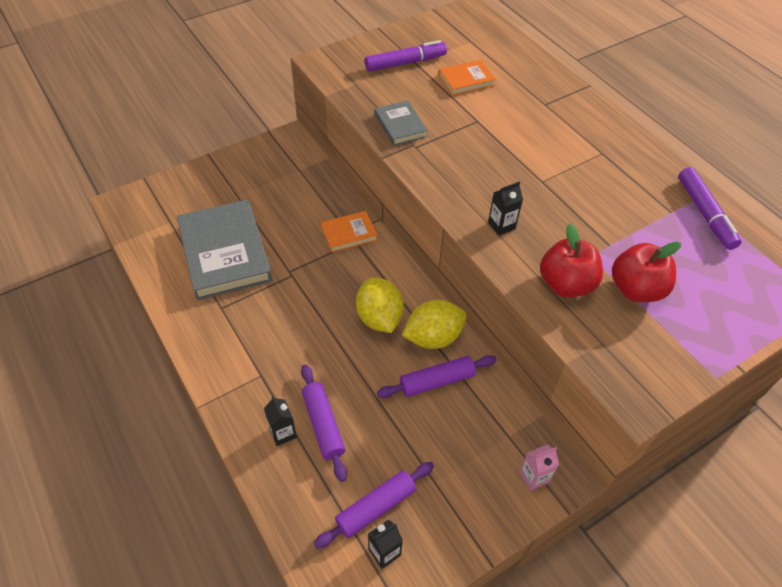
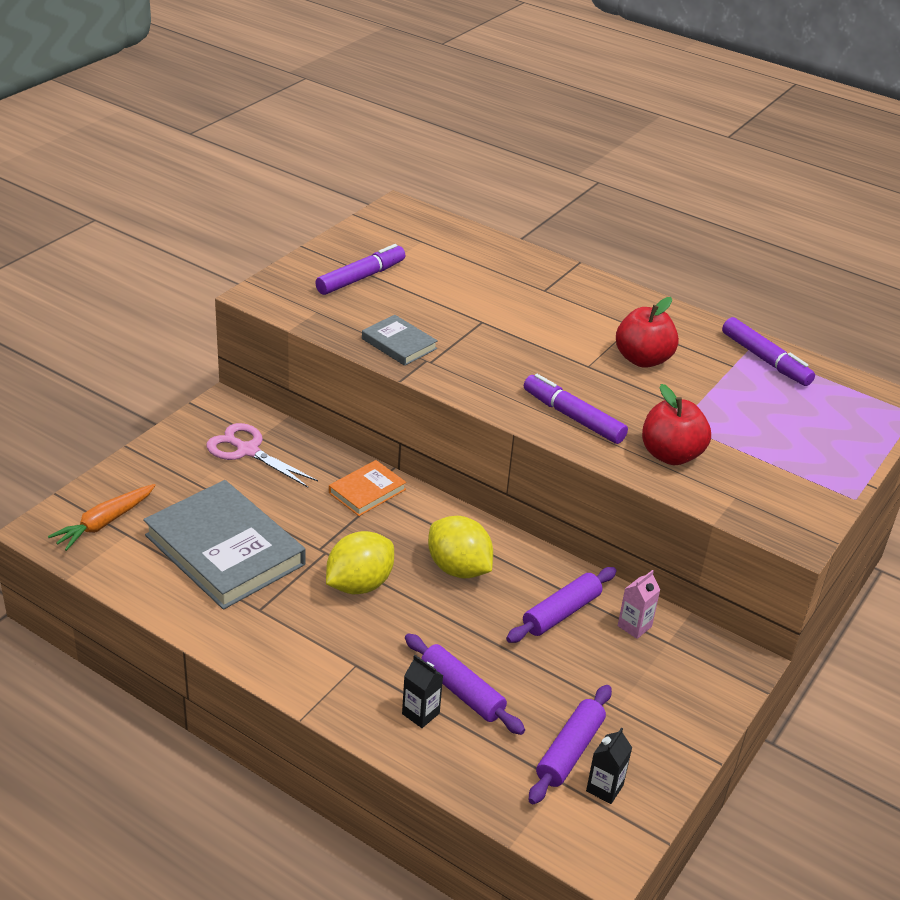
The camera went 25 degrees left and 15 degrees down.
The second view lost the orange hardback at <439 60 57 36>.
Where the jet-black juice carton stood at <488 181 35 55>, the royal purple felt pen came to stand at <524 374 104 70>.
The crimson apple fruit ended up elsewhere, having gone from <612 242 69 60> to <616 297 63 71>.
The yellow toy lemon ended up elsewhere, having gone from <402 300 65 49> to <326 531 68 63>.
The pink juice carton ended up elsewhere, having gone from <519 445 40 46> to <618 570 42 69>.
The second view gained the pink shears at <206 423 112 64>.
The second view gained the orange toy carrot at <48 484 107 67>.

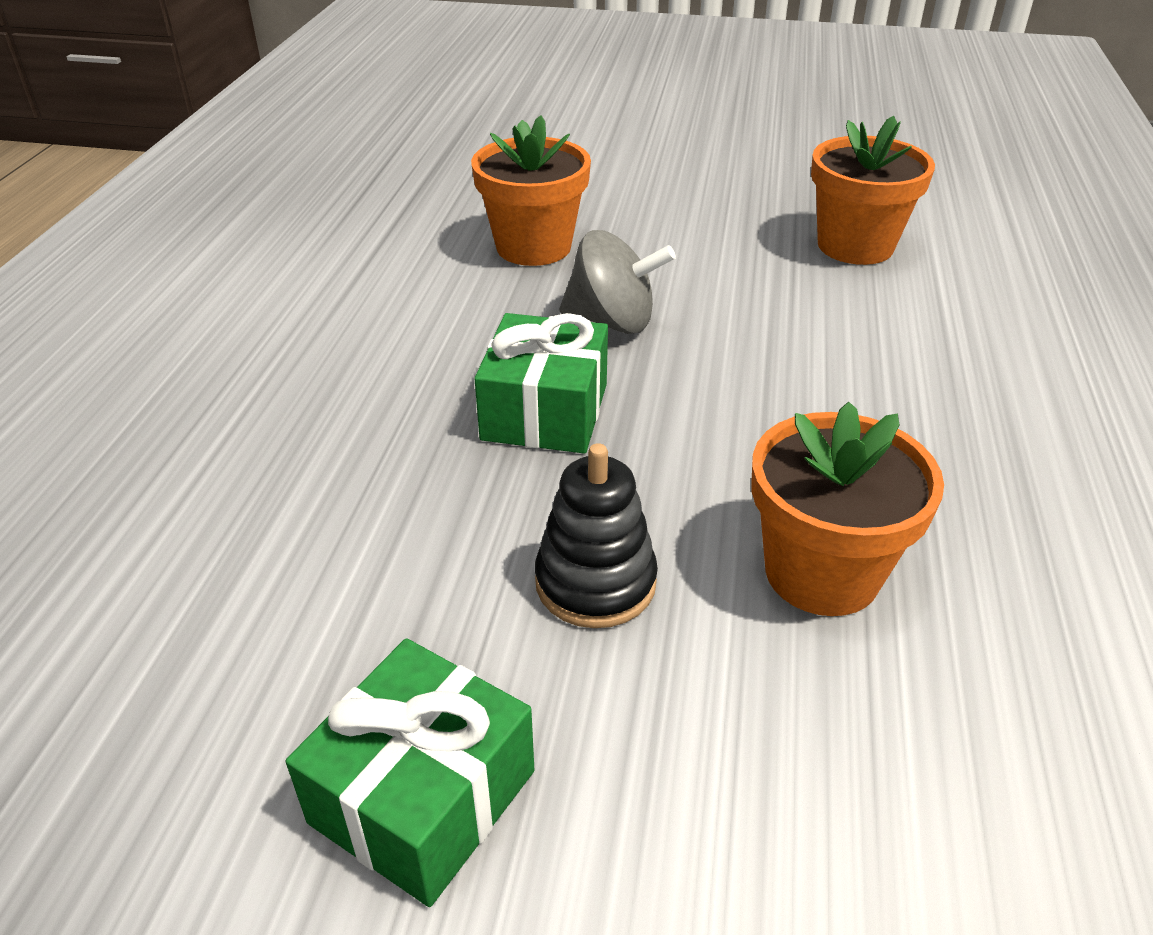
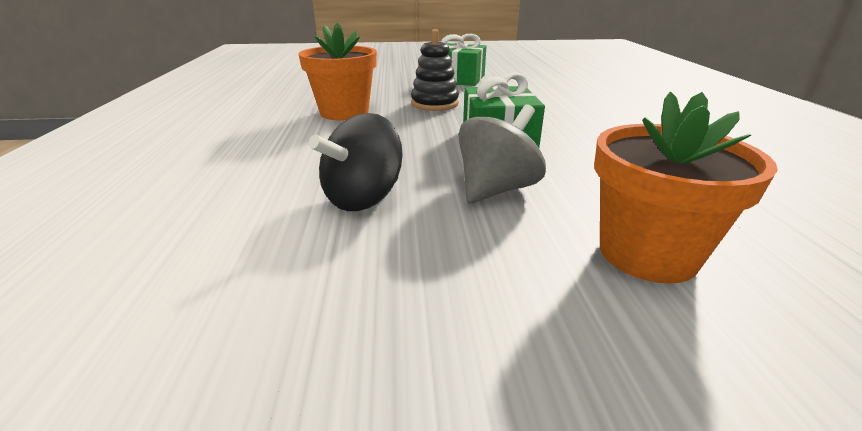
The camera went 165 degrees right and 10 degrees down.
The second view lost the orange plant pot at <811 116 124 149>.
The grey toy top at <559 230 117 104> ended up facing another way, 135 degrees clockwise from before.
The second view gained the jet-black toy top at <309 113 94 98>.

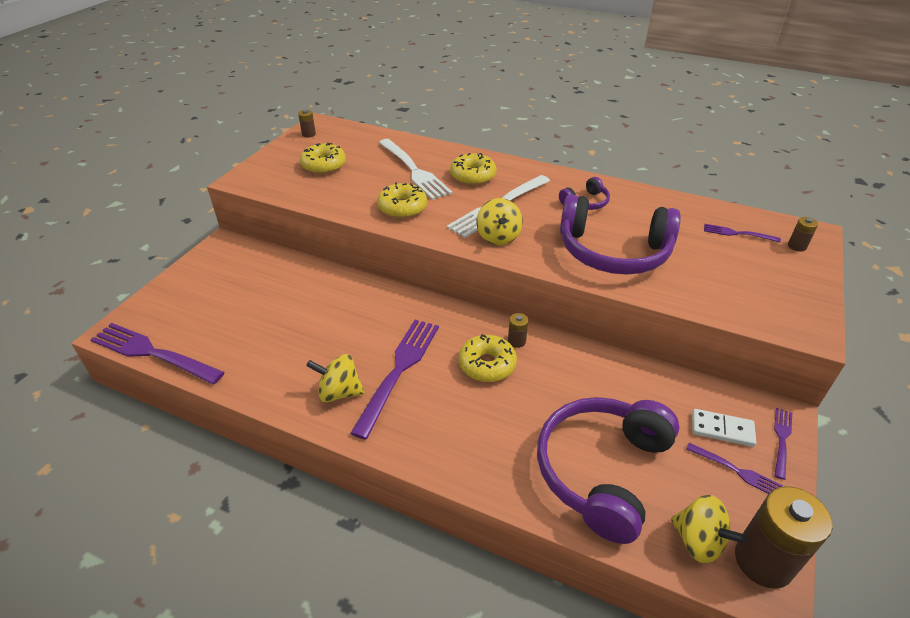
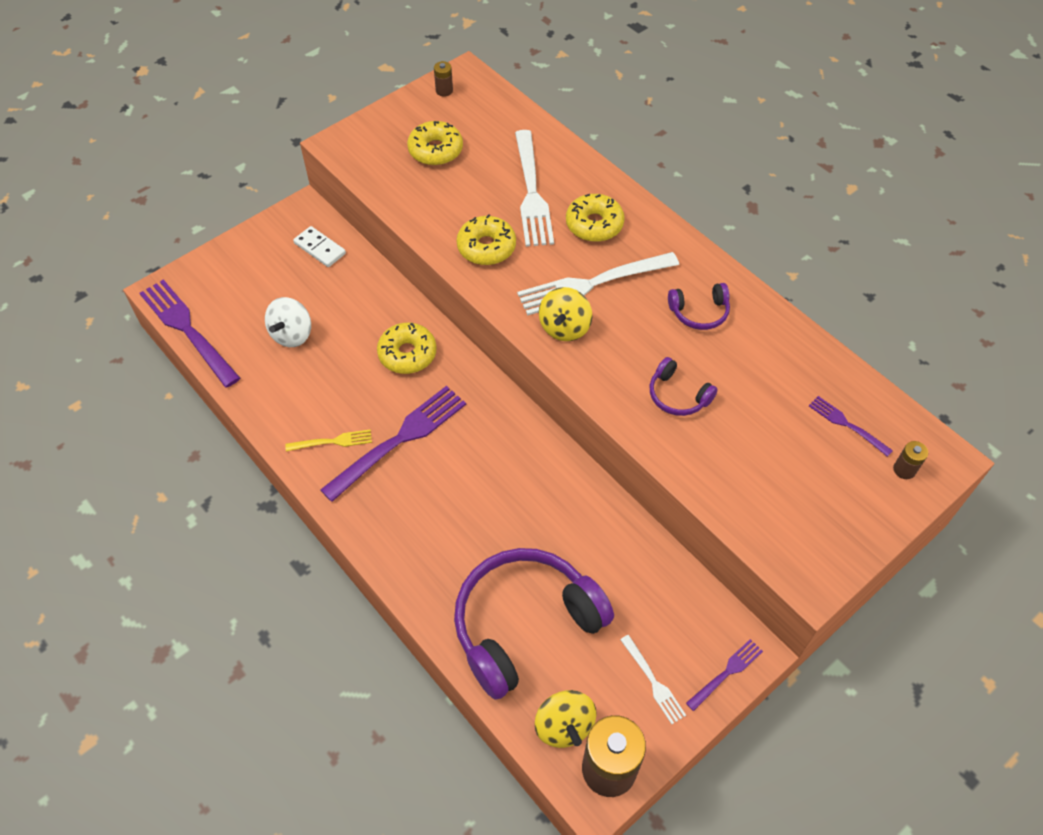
The camera went 25 degrees right and 15 degrees up.
The size of the royal purple headset at <560 194 121 81> changed by a factor of 0.46.
The second view lost the dark brown battery at <508 313 21 35>.
The yellow doughnut ended up elsewhere, having gone from <459 334 58 48> to <377 323 59 51>.
Where the yellow toy top stood at <306 354 59 48>, the yellow fork came to stand at <285 429 87 22>.
The pure white domino tile ended up elsewhere, having gone from <692 409 64 38> to <293 226 53 41>.
What was the royal purple fork at <686 443 97 51> turned into the pure white fork at <620 635 66 89>.
The second view gained the pure white toy top at <265 297 46 50>.

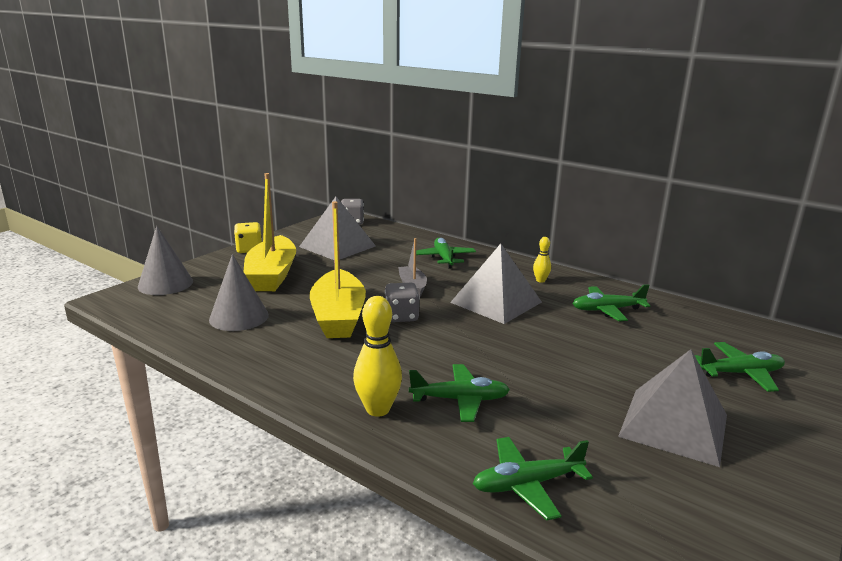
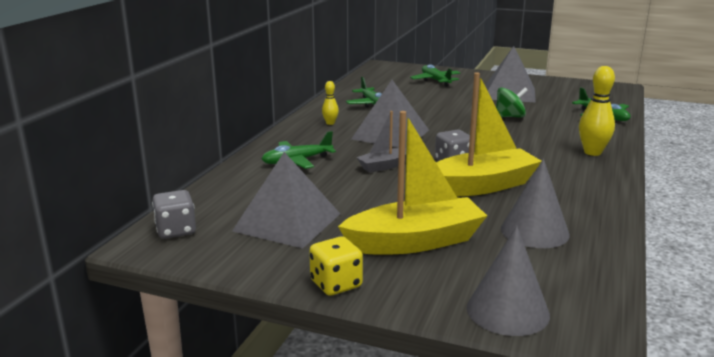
The camera went 105 degrees left and 0 degrees up.
The second view lost the emerald aeroplane at <409 364 101 58>.
The second view gained the emerald toy top at <496 87 32 30>.

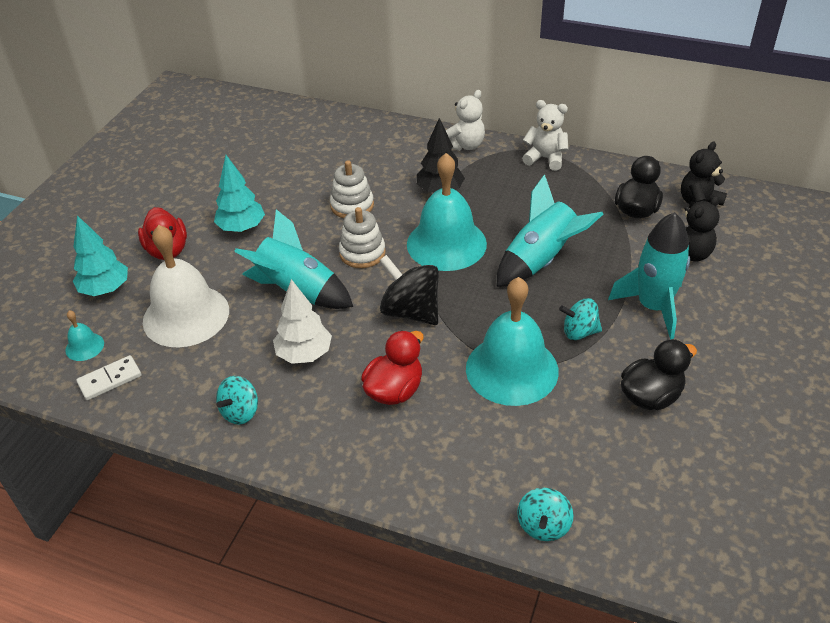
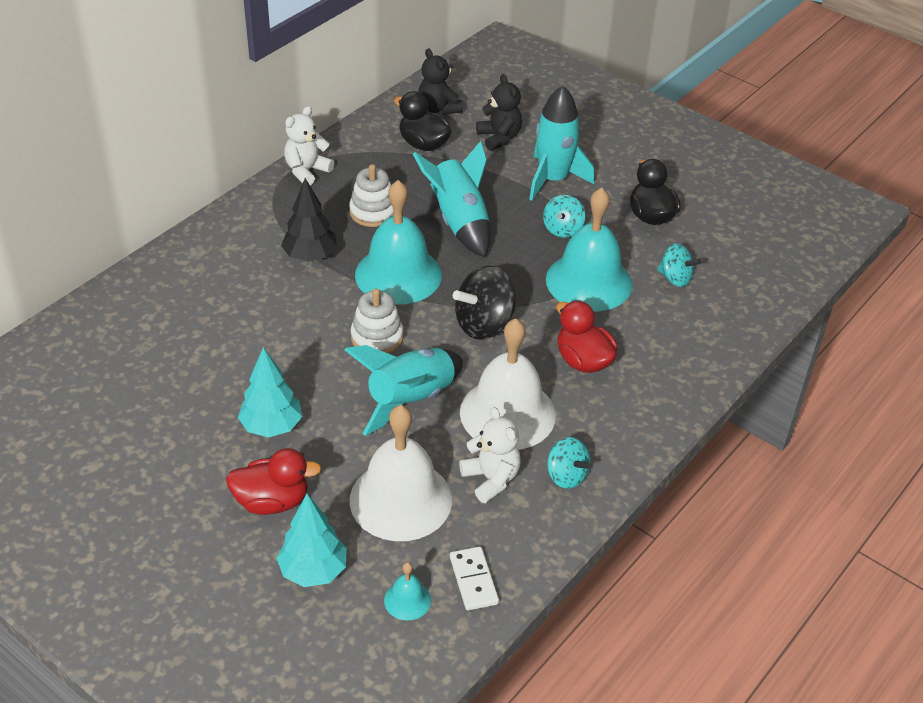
The camera went 75 degrees left and 0 degrees up.
The pure white stuffed bear ended up elsewhere, having gone from <446 90 39 61> to <459 407 62 96>.
The pure white stacking rings ended up elsewhere, having gone from <330 160 44 58> to <349 164 45 63>.
Where the pure white tree stood at <273 279 59 85>, the pure white school bell came to stand at <460 318 96 132>.
The teal toy top ended up elsewhere, having gone from <517 488 56 53> to <657 243 44 44>.

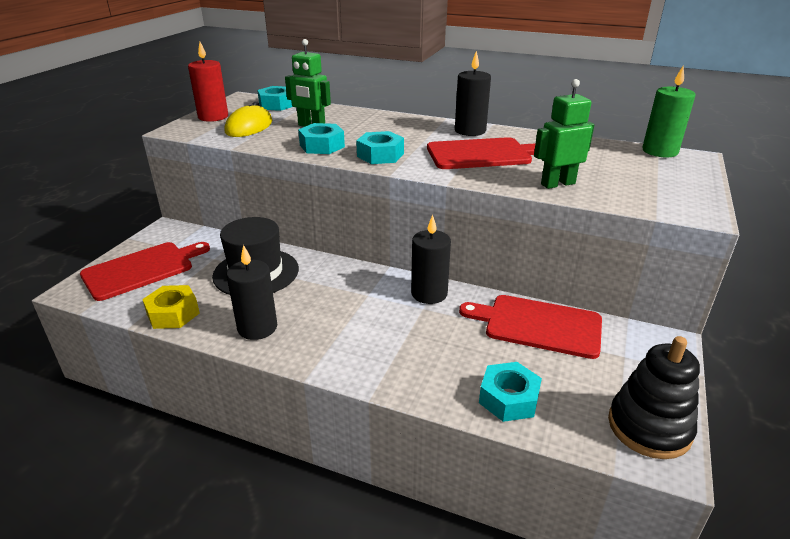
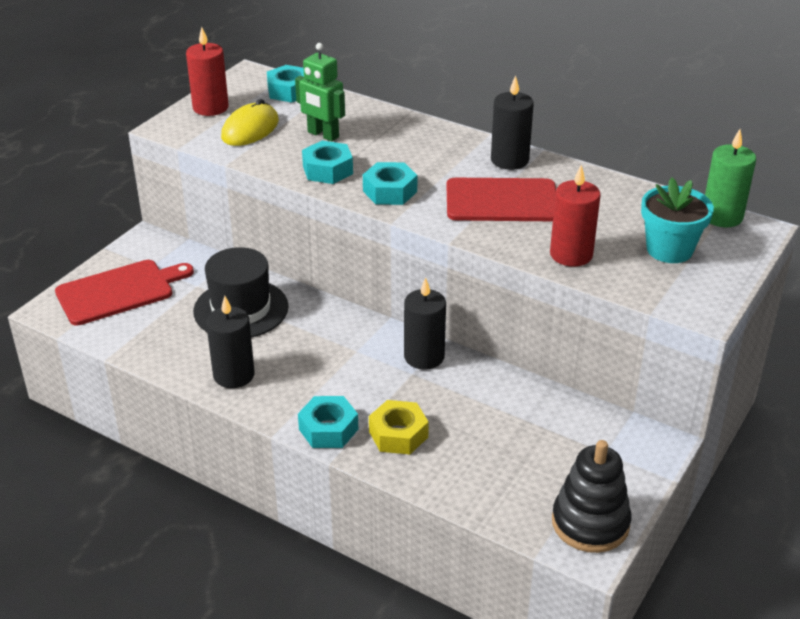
The camera went 10 degrees right and 5 degrees up.
Where the emerald robot figure stood at <534 79 60 110>, the crimson wax candle came to stand at <550 165 51 102>.
The yellow hex nut ended up elsewhere, having gone from <142 285 58 44> to <369 400 60 55>.
The second view lost the crimson bread board at <459 295 143 64>.
The teal hex nut ended up elsewhere, having gone from <479 362 63 60> to <298 396 60 52>.
The second view gained the teal plant pot at <641 178 73 85>.

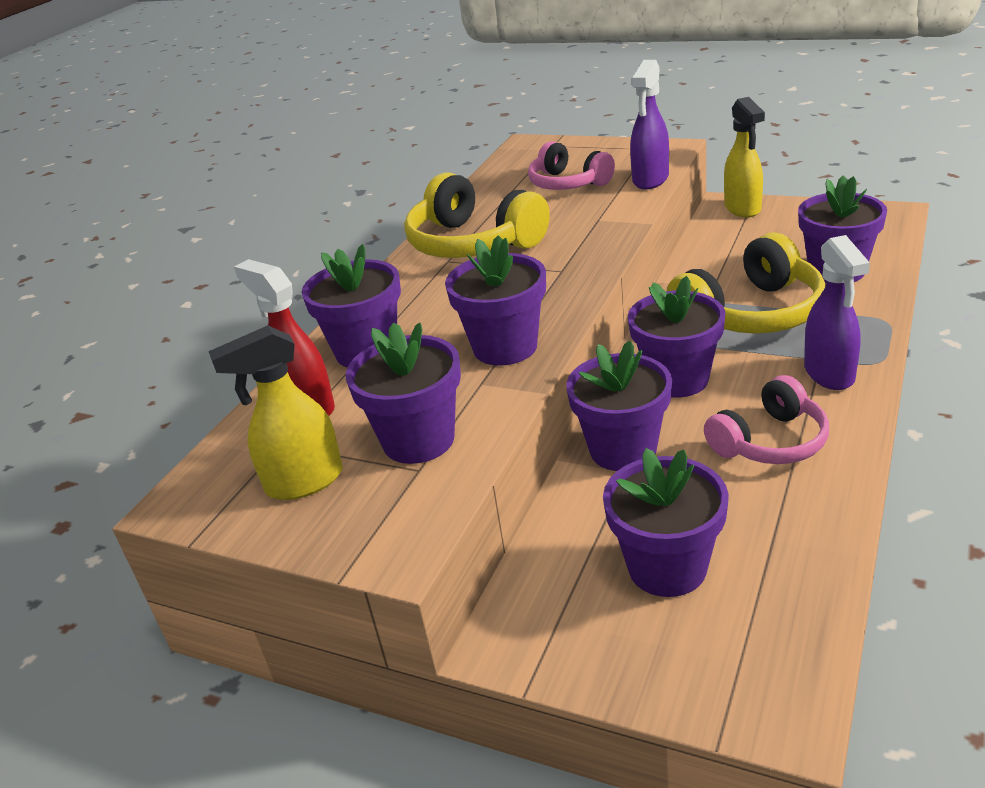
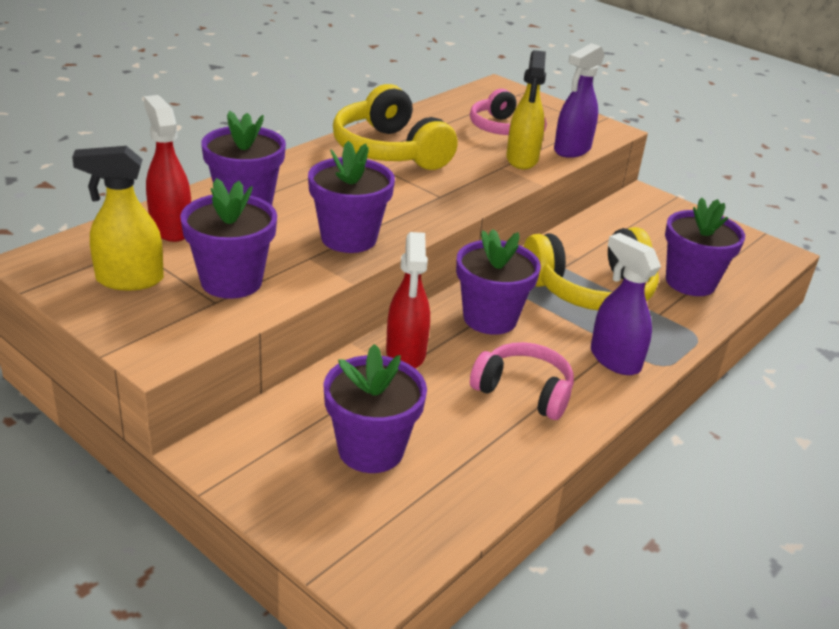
The camera went 10 degrees right and 0 degrees up.
The yellow spray cleaner ended up elsewhere, having gone from <724 97 41 120> to <506 50 40 119>.
The royal purple spray cleaner at <804 235 66 155> ended up facing another way, 135 degrees clockwise from before.
Where the royal purple plant pot stood at <566 341 106 130>, the crimson spray cleaner came to stand at <386 232 44 136>.
The pink headset at <704 375 125 89> ended up facing another way, 135 degrees counterclockwise from before.

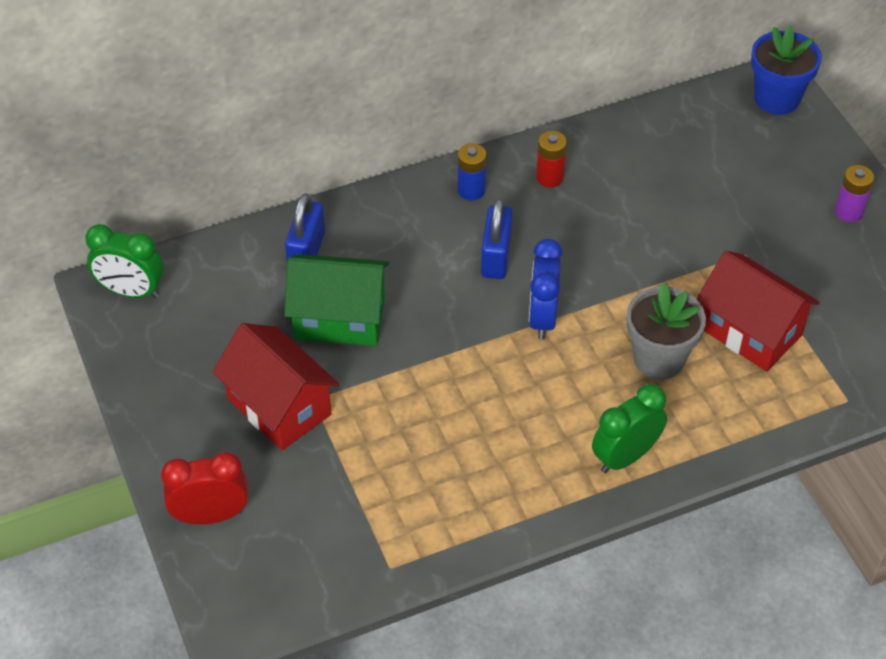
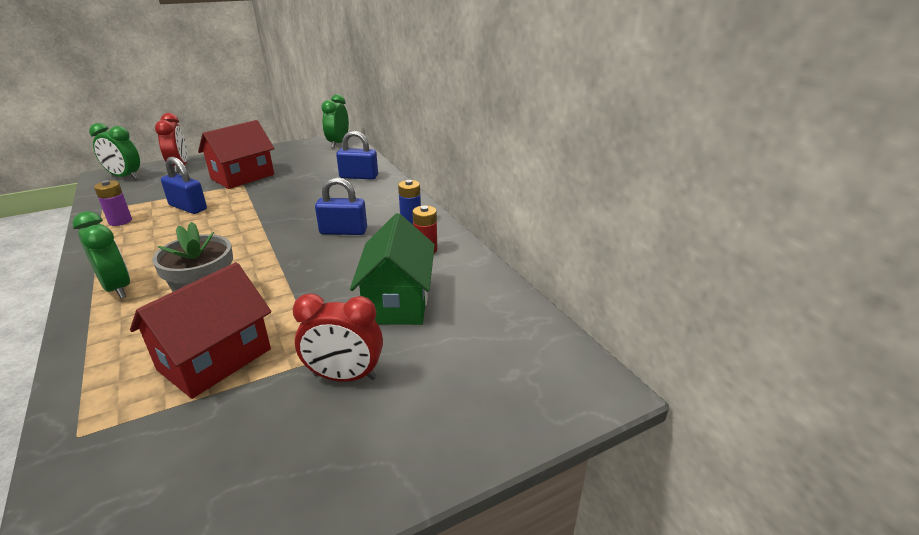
The camera went 85 degrees right and 20 degrees down.
The second view lost the royal blue plant pot at <751 26 71 89>.
The royal purple battery ended up elsewhere, having gone from <835 165 39 57> to <94 180 38 46>.
The second view lost the royal blue bedside clock at <529 239 34 101>.
The emerald cottage ended up elsewhere, having gone from <284 254 105 92> to <350 213 85 112>.
The second view gained the emerald bedside clock at <89 123 51 56>.
The second view gained the royal blue small lock at <161 157 46 57>.
The second view gained the crimson bedside clock at <292 293 91 89>.

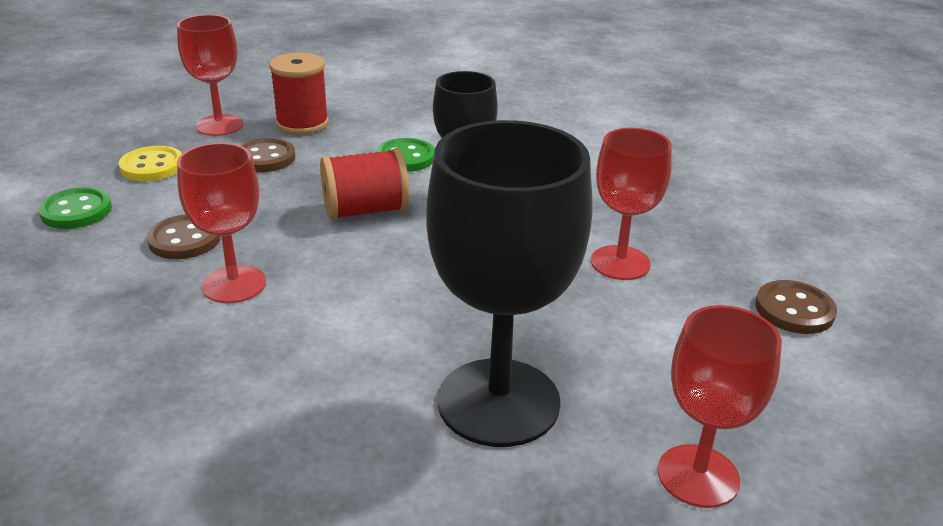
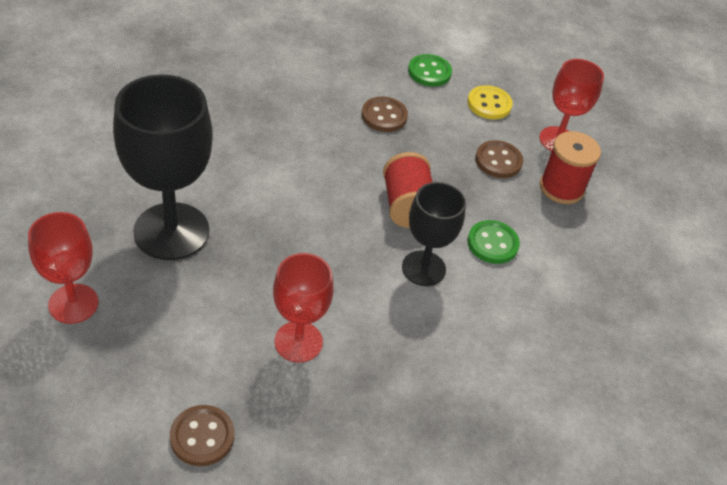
The camera went 95 degrees right and 15 degrees up.
The second view lost the crimson wine glass at <177 143 89 160>.

